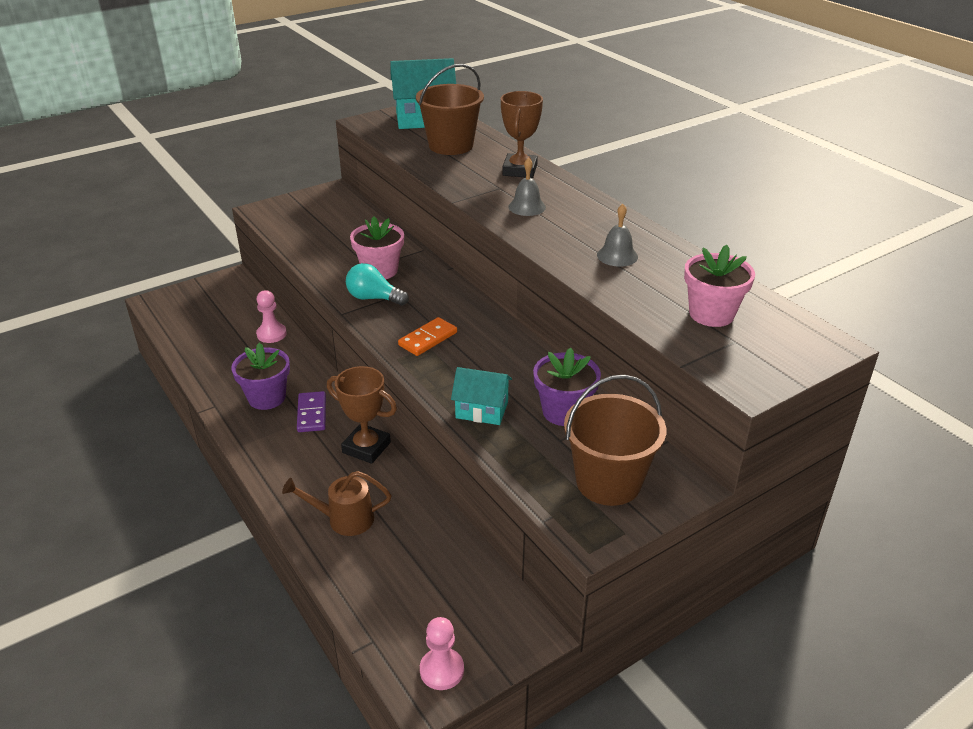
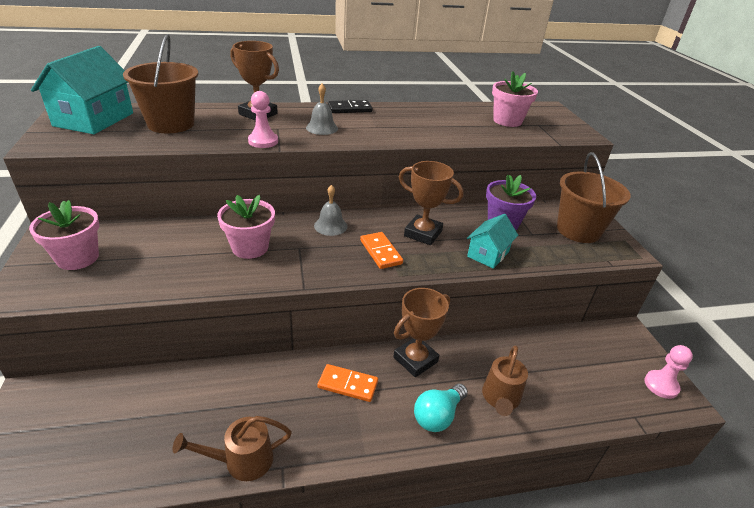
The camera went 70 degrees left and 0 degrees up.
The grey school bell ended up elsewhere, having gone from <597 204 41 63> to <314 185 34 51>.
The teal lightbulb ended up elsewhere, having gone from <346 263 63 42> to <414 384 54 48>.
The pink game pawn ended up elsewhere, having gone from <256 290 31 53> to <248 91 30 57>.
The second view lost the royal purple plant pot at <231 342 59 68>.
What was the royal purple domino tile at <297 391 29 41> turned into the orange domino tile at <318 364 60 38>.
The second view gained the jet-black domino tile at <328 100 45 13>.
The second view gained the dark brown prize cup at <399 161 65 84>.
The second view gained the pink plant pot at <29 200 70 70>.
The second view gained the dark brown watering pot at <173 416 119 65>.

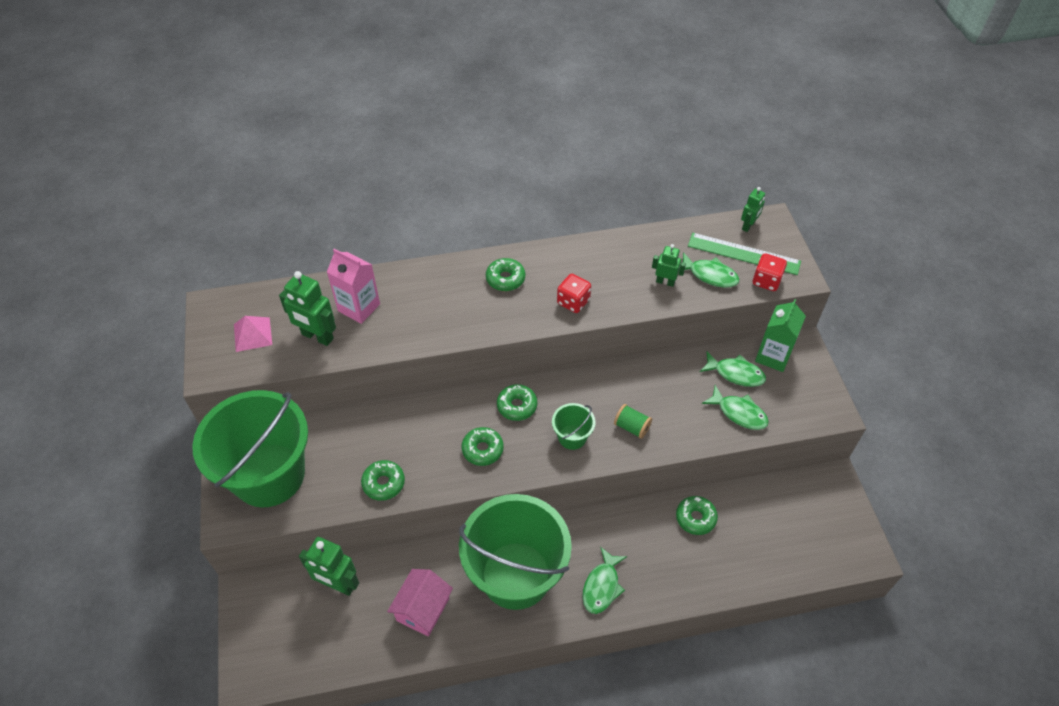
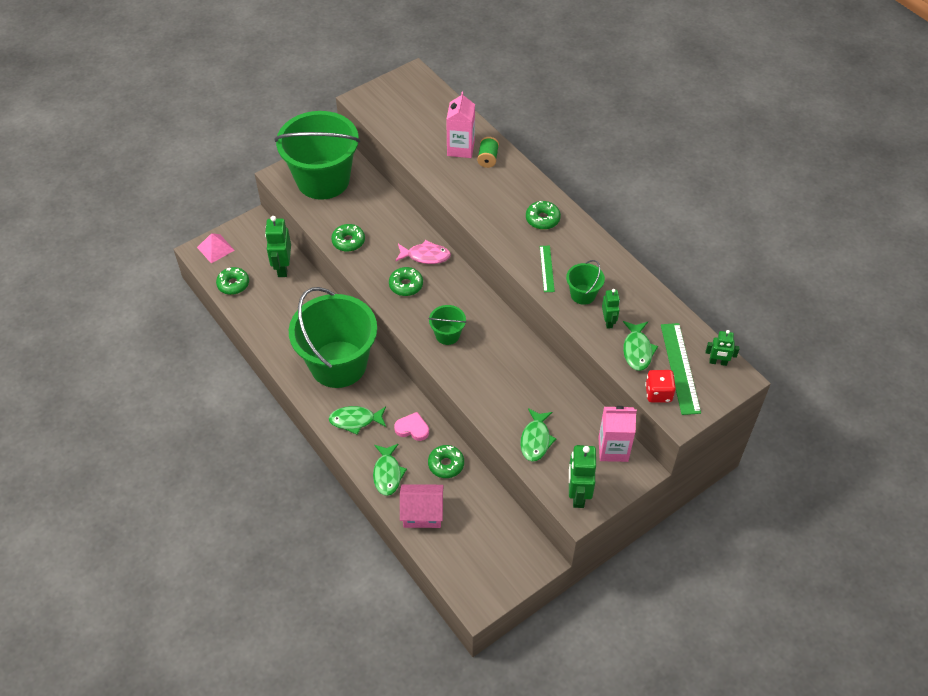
The camera went 65 degrees right and 0 degrees up.
The emerald robot figure ended up elsewhere, having gone from <279 271 57 75> to <569 445 27 63>.
Where the crimson game die stood at <557 274 34 39>, the emerald measuring stick came to stand at <540 246 15 46>.
What was the emerald juice carton at <755 299 51 73> turned into the pink juice carton at <598 406 39 56>.
The pink pyramid shape ended up elsewhere, having gone from <234 316 38 36> to <197 233 38 30>.
The emerald fish figure ended up elsewhere, having gone from <700 352 66 35> to <373 444 34 52>.
The emerald doughnut ended up elsewhere, having gone from <497 384 40 37> to <216 267 33 28>.
The emerald reel of thread ended up elsewhere, having gone from <614 404 38 35> to <477 137 22 31>.
The pink cottage ended up elsewhere, having gone from <387 569 66 67> to <400 484 44 44>.
The second view gained the pink fish figure at <395 240 56 24>.
The second view gained the emerald sand bucket at <566 260 39 45>.
The second view gained the pink heart at <394 412 35 29>.

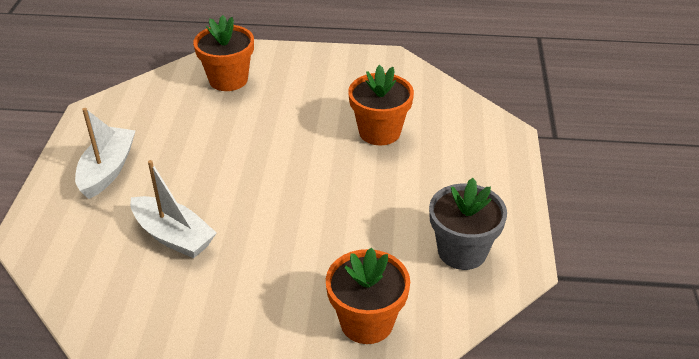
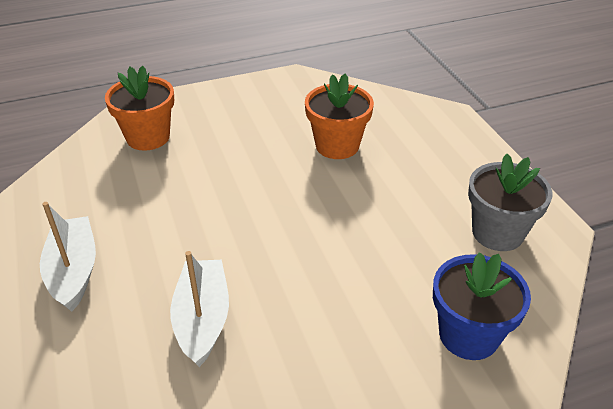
The camera went 25 degrees left and 0 degrees up.
The pure white boat at <130 160 87 98> ended up facing another way, 105 degrees counterclockwise from before.
What was the orange plant pot at <326 248 84 96> turned into the royal blue plant pot at <433 252 98 108>.

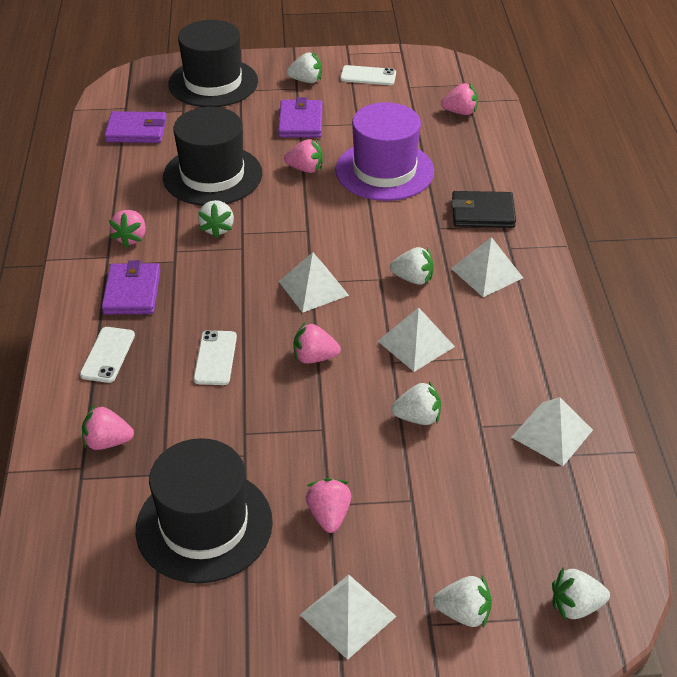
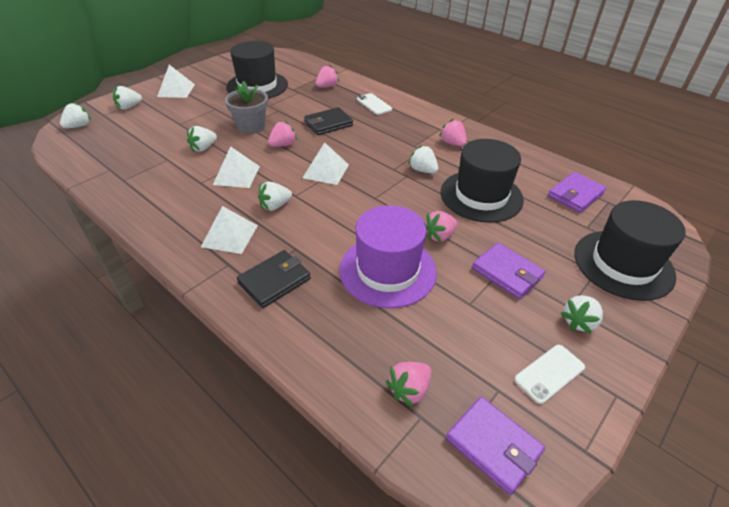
The camera went 135 degrees right and 0 degrees up.
The royal purple card wallet ended up elsewhere, having gone from <102 260 59 54> to <446 396 99 99>.
Where the pure white mobile phone stood at <193 330 44 55>, the jet-black card wallet came to stand at <304 107 49 28>.
The second view lost the pure white pyramid shape at <511 397 82 69>.
The second view lost the pink toy strawberry at <306 478 45 55>.
The second view gained the grey plant pot at <225 81 43 53>.

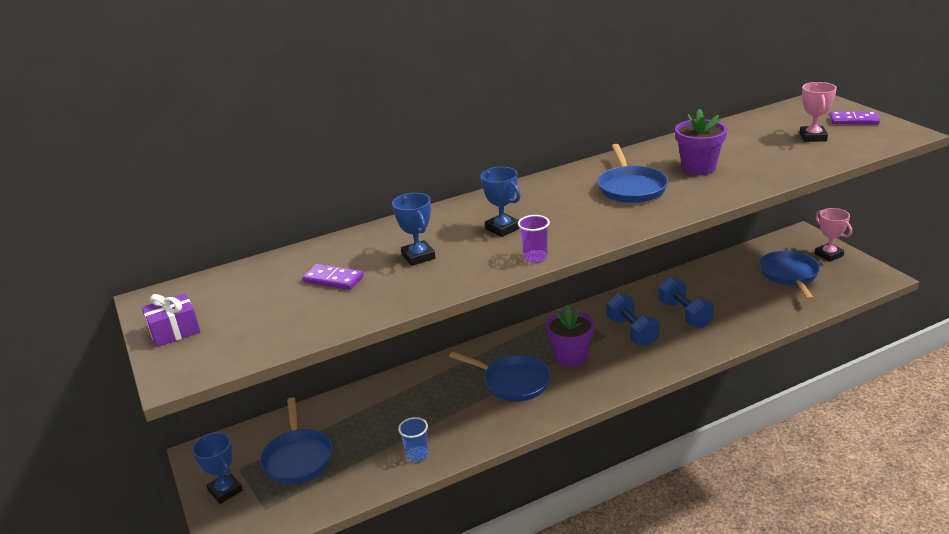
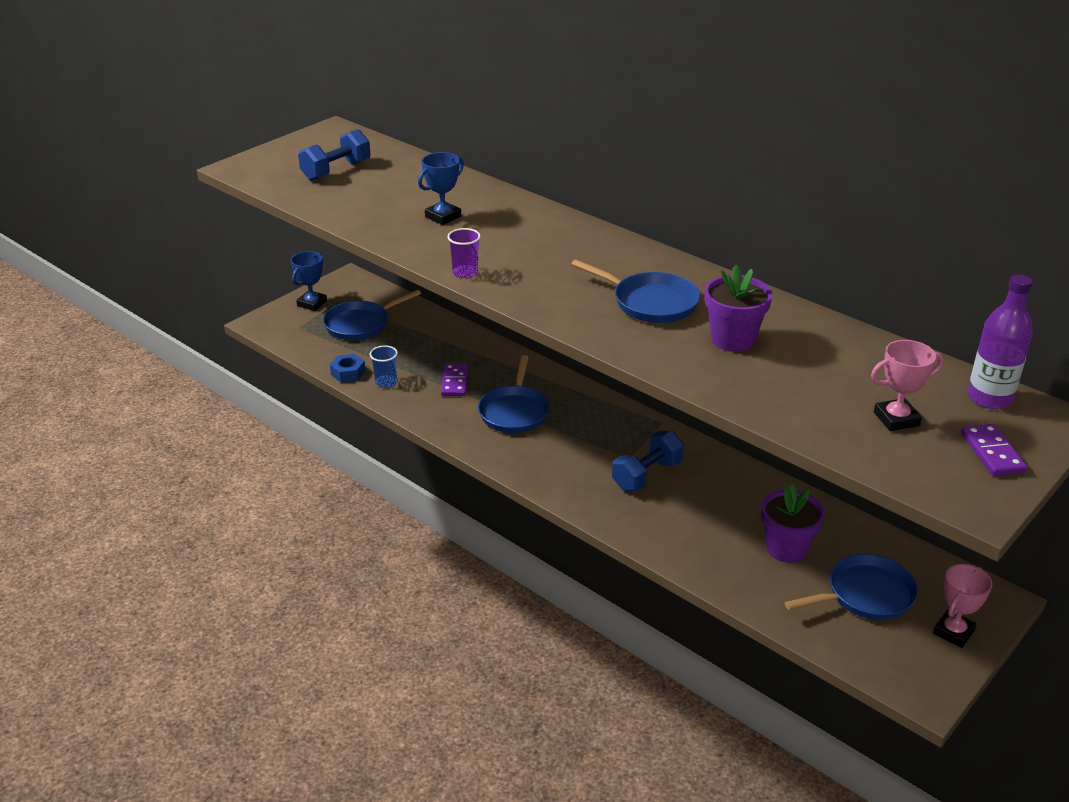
The camera went 65 degrees right and 5 degrees up.
The royal blue skillet at <598 144 70 59> ended up facing another way, 120 degrees counterclockwise from before.
The second view lost the royal blue prize cup at <480 167 41 70>.
The royal purple domino tile ended up elsewhere, having gone from <302 264 62 26> to <441 364 27 32>.
The royal blue free weight ended up elsewhere, having gone from <659 277 55 51> to <298 129 72 52>.
The second view lost the royal purple gift at <142 293 58 54>.
The royal purple plant pot ended up elsewhere, having gone from <546 305 49 62> to <761 484 64 79>.
The second view gained the royal purple flask at <968 274 65 135>.
The second view gained the royal blue hex nut at <330 354 35 29>.

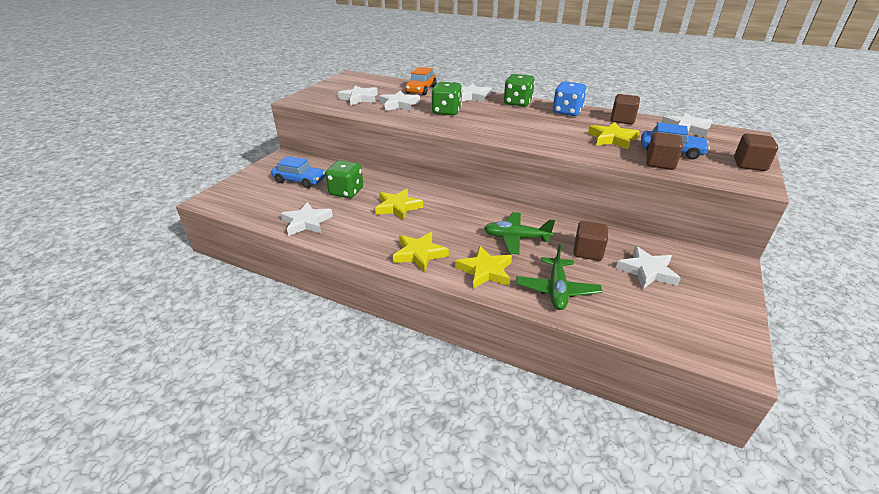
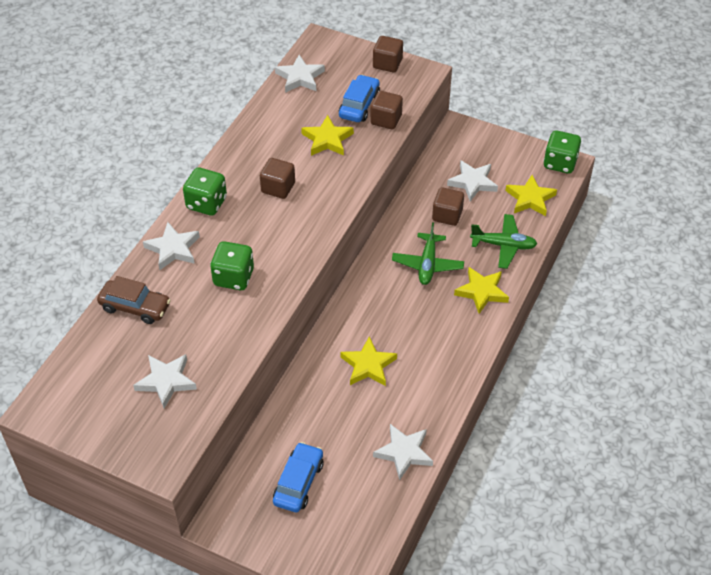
The camera went 90 degrees left and 15 degrees up.
What was the orange automobile at <405 67 32 28> turned into the dark brown automobile at <97 276 74 48>.
The second view lost the royal blue game die at <553 82 34 34>.
The second view lost the pure white five-pointed star at <379 90 41 21>.
The dark brown cube ended up elsewhere, having gone from <610 94 30 31> to <260 158 35 41>.
The emerald game die ended up elsewhere, having gone from <325 160 38 38> to <543 130 38 44>.
The yellow five-pointed star ended up elsewhere, having gone from <393 232 56 40> to <505 175 52 41>.

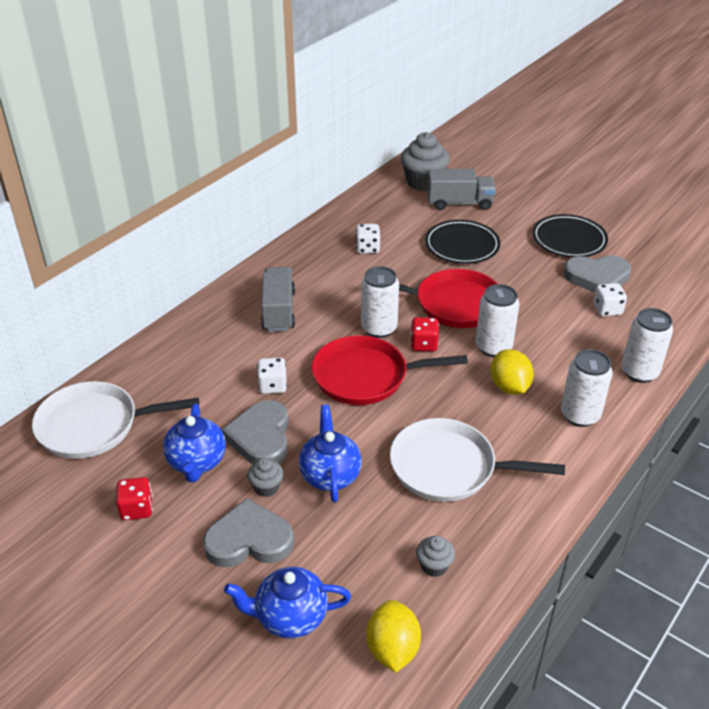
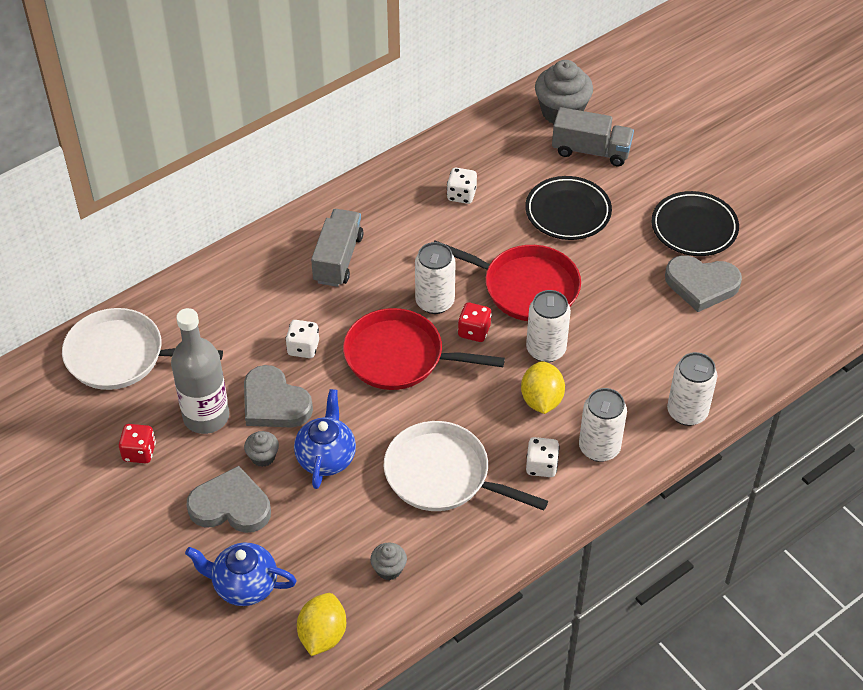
The camera went 15 degrees right and 10 degrees up.
The pure white game die ended up elsewhere, having gone from <593 283 34 33> to <526 437 34 40>.
The grey heart at <222 400 67 64> ended up facing another way, 60 degrees counterclockwise from before.
Where the royal blue china teapot stood at <163 403 63 80>, the grey flask came to stand at <171 308 58 126>.

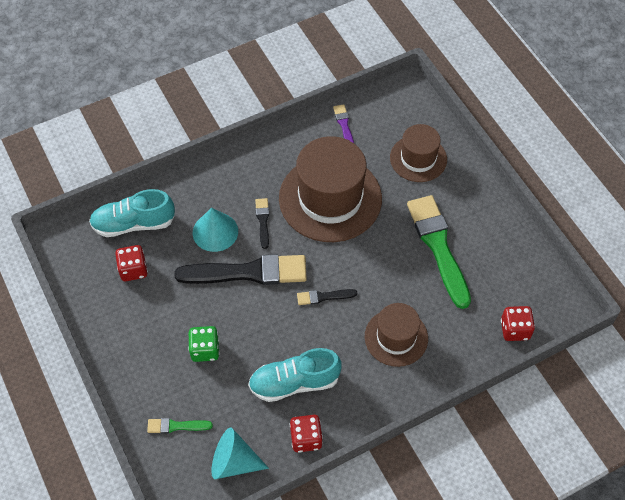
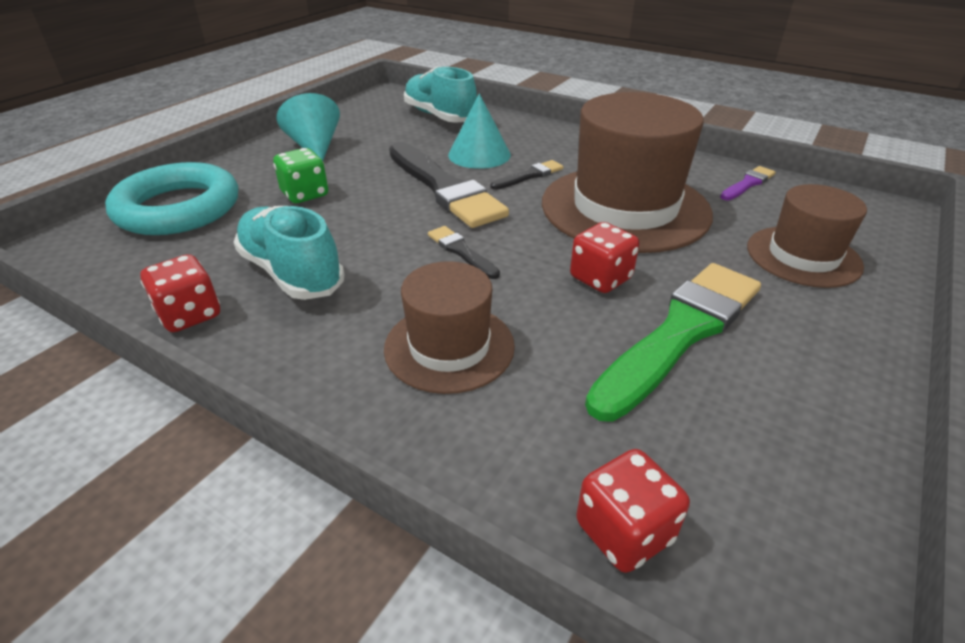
The camera went 60 degrees right and 20 degrees down.
The crimson game die ended up elsewhere, having gone from <115 245 33 36> to <570 222 70 71>.
Where the emerald paint brush stood at <147 418 66 15>, the teal torus came to stand at <105 162 133 73>.
The teal cone ended up elsewhere, having gone from <211 427 58 52> to <276 93 64 68>.

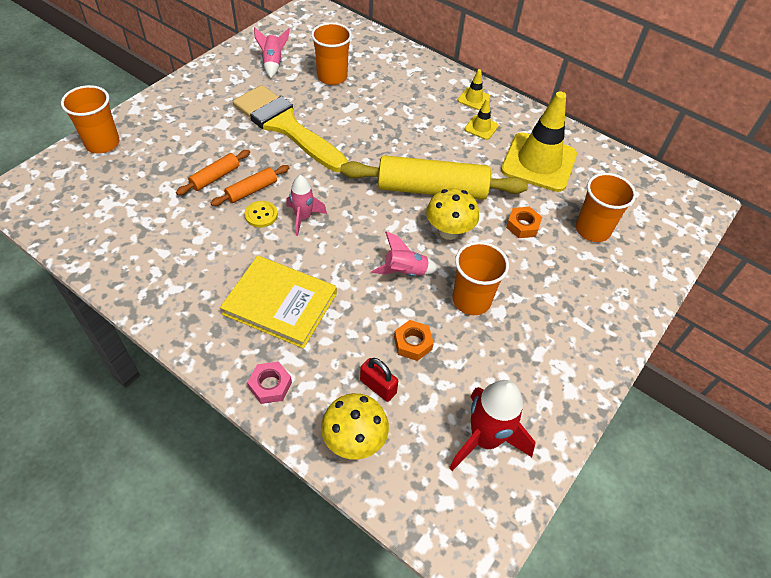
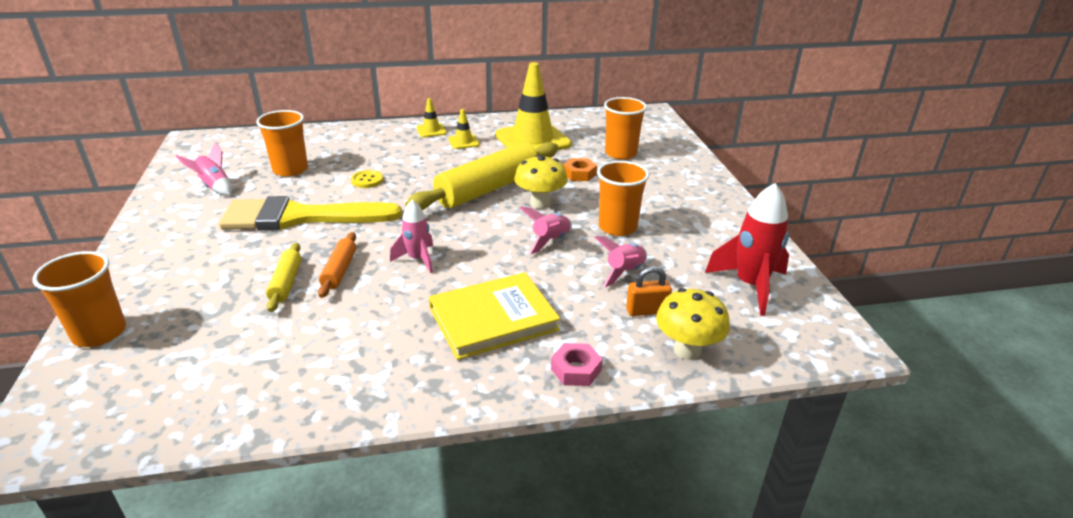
The camera went 45 degrees left and 20 degrees down.
What was the orange rolling pin at <176 150 74 45> turned into the yellow rolling pin at <266 243 36 69>.
The yellow shirt button ended up elsewhere, having gone from <245 201 33 27> to <351 170 32 18>.
Where the orange hex nut stood at <394 320 40 41>, the pink spaceship came to stand at <594 236 53 51>.
What was the crimson small lock at <360 358 38 44> turned into the orange small lock at <626 266 46 50>.

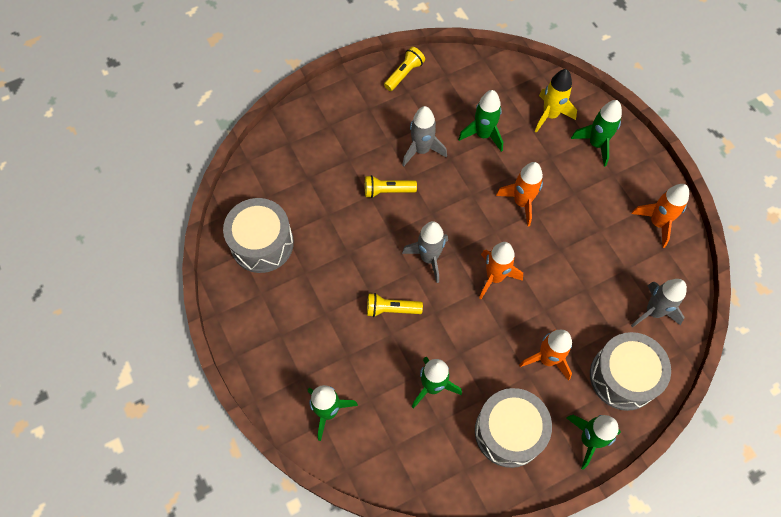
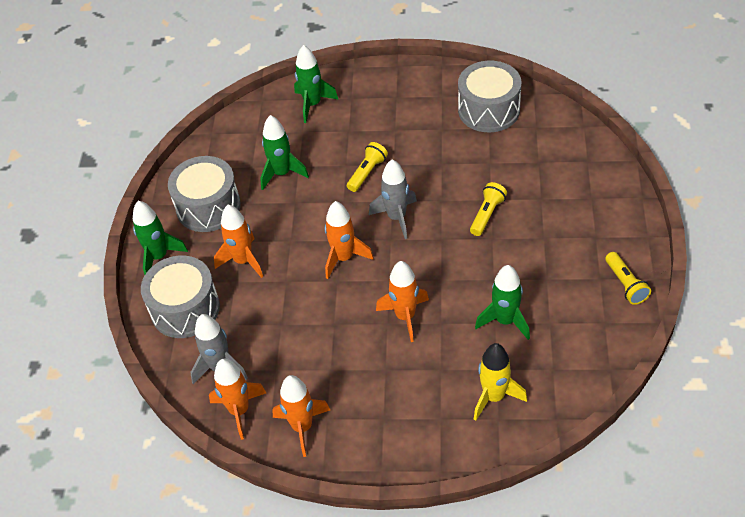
The camera went 125 degrees right and 15 degrees down.
The second view lost the emerald spaceship at <571 100 51 67>.
The second view lost the grey spaceship at <402 106 45 60>.
The second view gained the orange spaceship at <209 359 57 81>.

